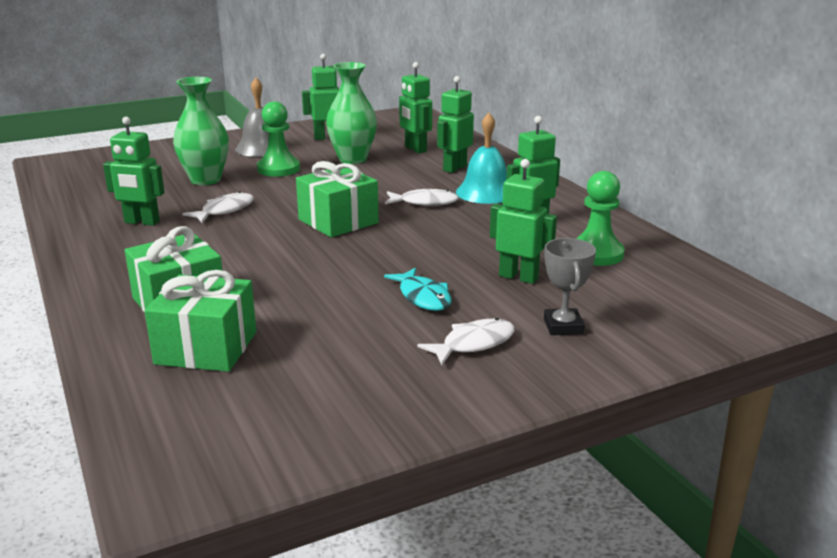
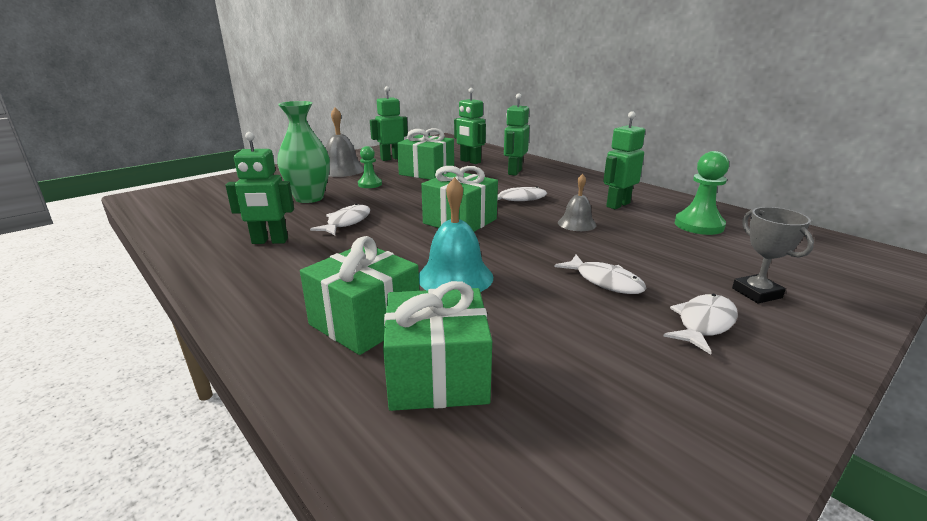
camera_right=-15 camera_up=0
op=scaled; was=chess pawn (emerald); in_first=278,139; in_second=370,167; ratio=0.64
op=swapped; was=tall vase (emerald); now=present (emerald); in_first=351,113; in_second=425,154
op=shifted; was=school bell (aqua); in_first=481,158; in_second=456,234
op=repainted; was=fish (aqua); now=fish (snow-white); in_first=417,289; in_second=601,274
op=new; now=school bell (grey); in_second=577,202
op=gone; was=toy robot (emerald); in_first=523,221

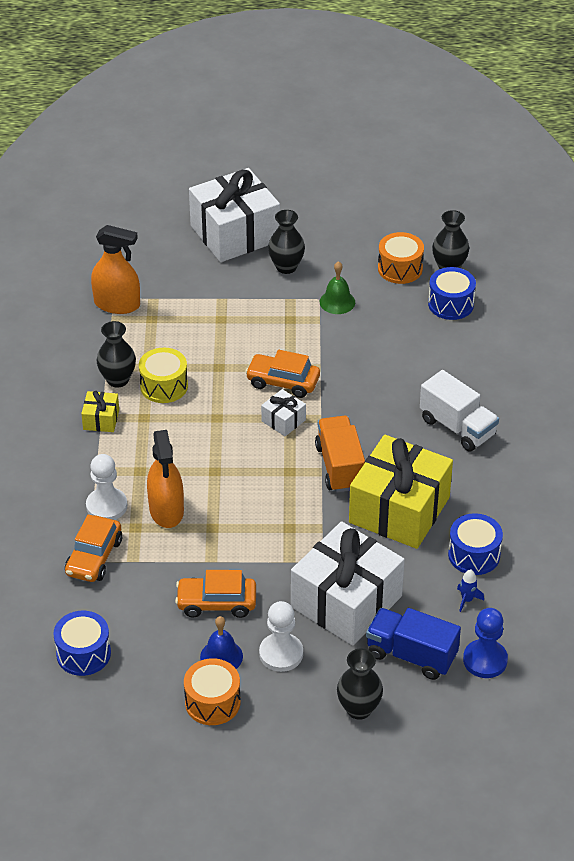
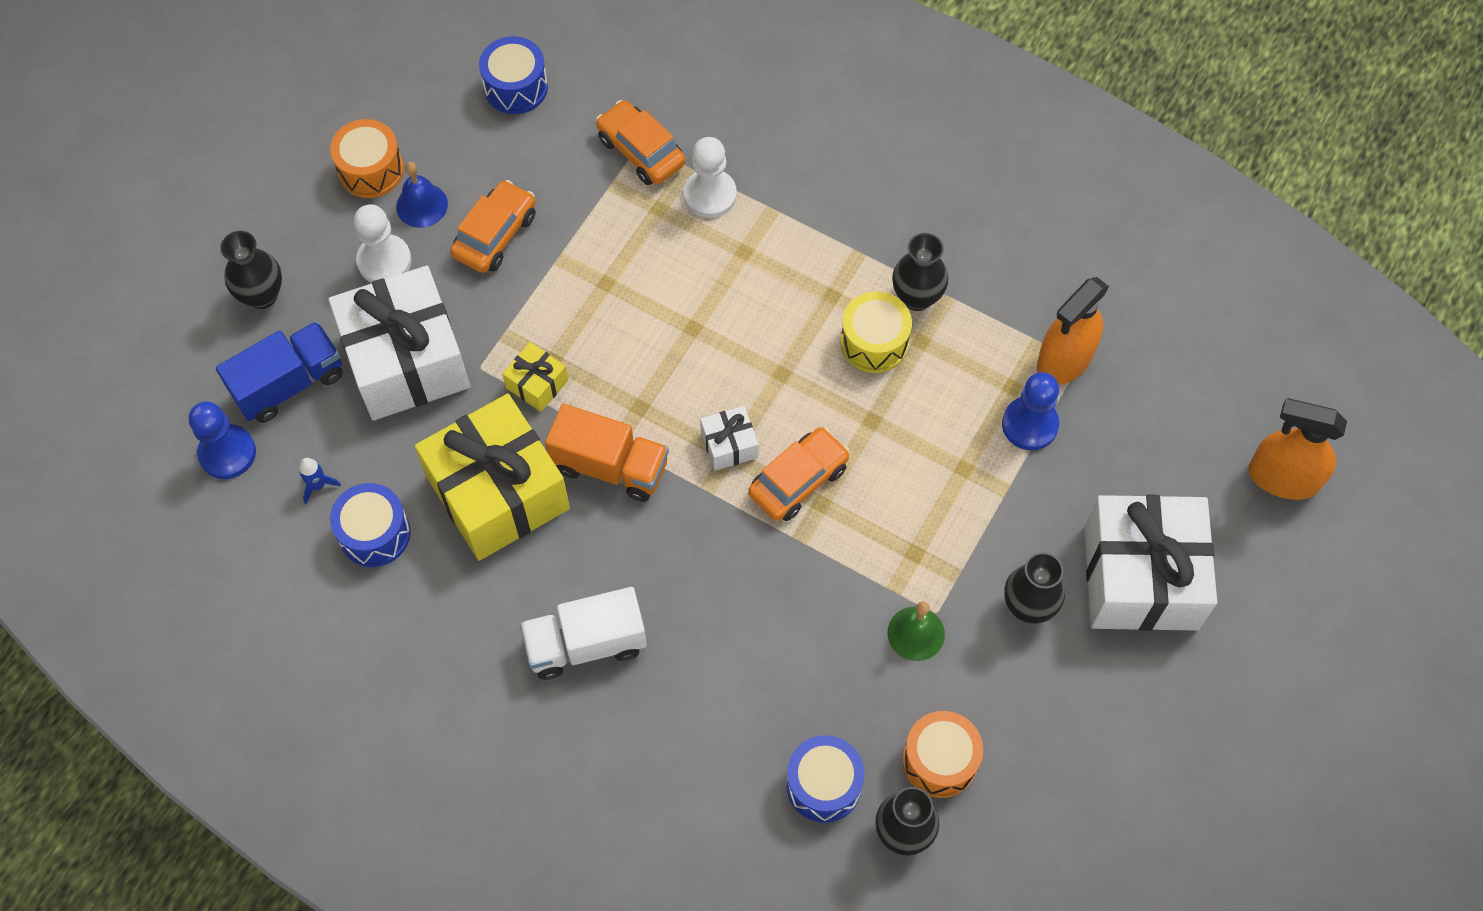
camera_right=120 camera_up=20
op=shifted; was=present (yellow); in_first=100,411; in_second=535,377
op=new; now=chess pawn (cobalt); in_second=1030,411
op=shifted; was=sprayer (orange-coloured); in_first=165,479; in_second=1297,449

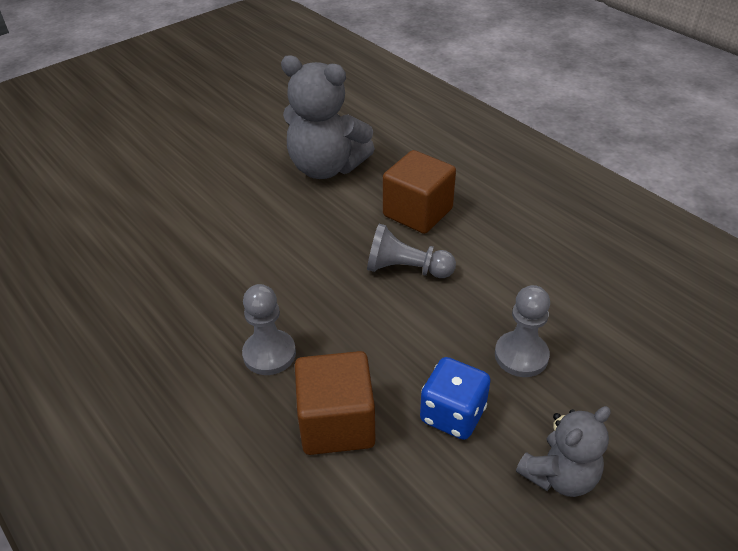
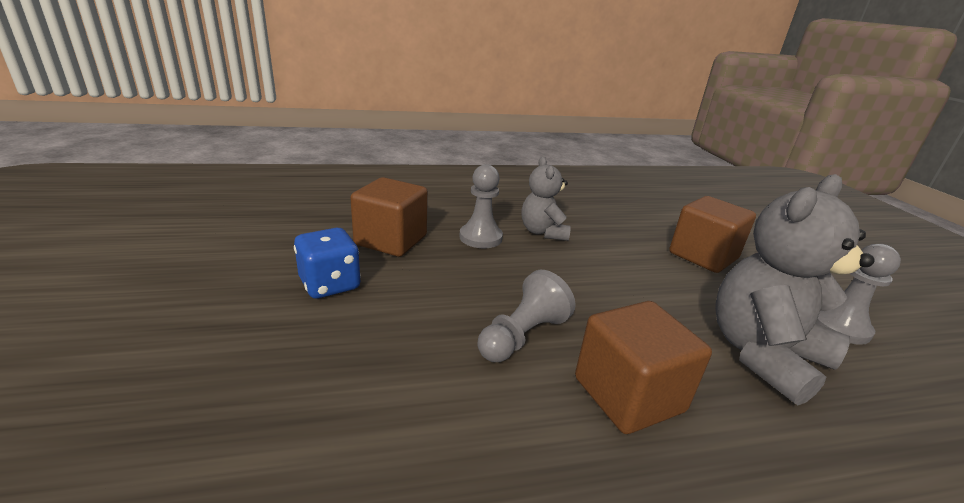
camera_right=115 camera_up=-15
op=shifted; was=stuffed bear (grey); in_first=563,451; in_second=546,199
op=new; now=solid cube (brown); in_second=712,234
op=shifted; was=chess pawn (grey); in_first=522,331; in_second=858,294

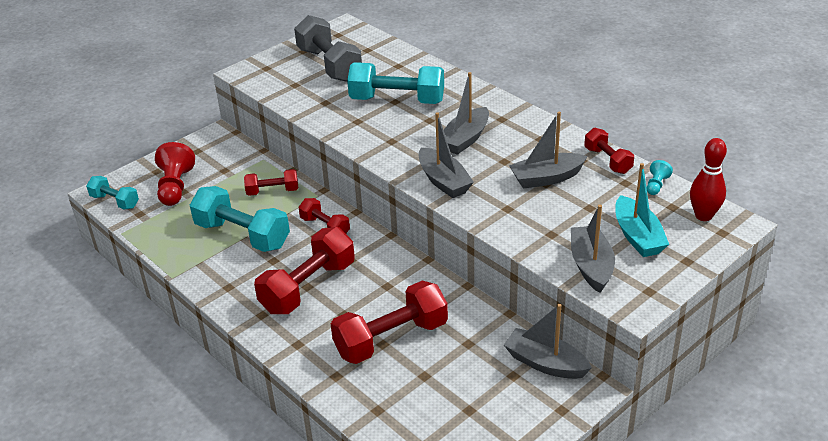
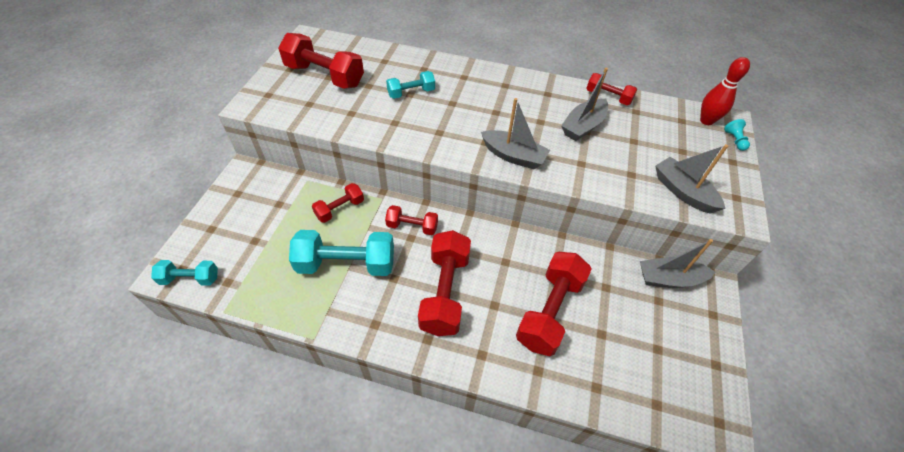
camera_right=-35 camera_up=15
op=repainted; was=dumbbell (grey); now=dumbbell (red); in_first=328,48; in_second=321,61
op=scaled; was=dumbbell (aqua); in_first=395,83; in_second=410,85; ratio=0.56
op=shifted; was=chess pawn (aqua); in_first=660,177; in_second=737,135
op=gone; was=chess pawn (red); in_first=175,174
op=gone; was=toy boat (grey); in_first=466,113
op=gone; was=toy boat (aqua); in_first=642,210

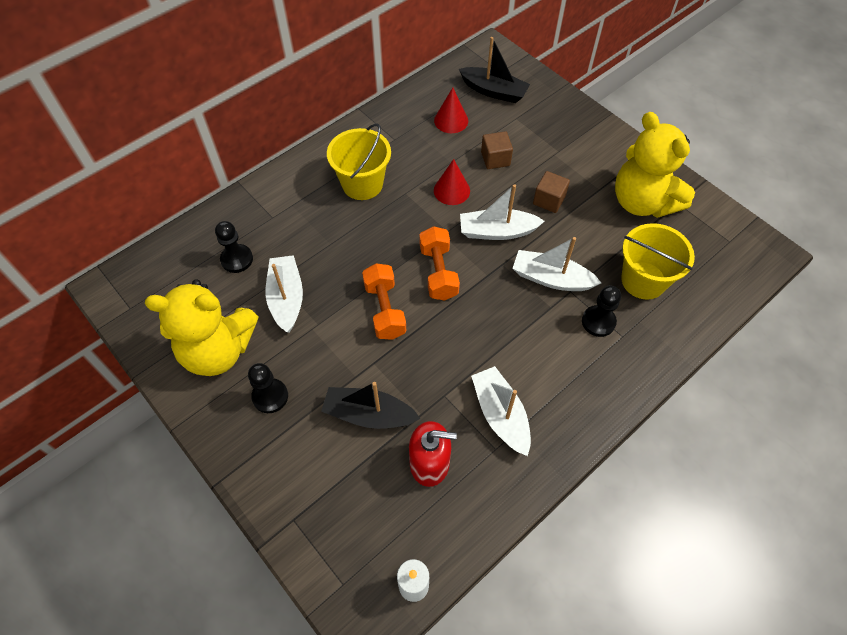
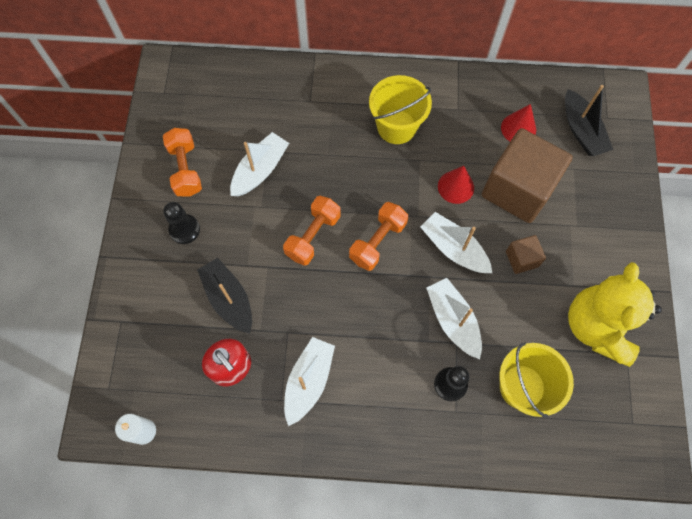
camera_right=45 camera_up=10
op=swapped; was=stuffed bear (yellow); now=dumbbell (orange-coloured); in_first=202,327; in_second=182,162
op=scaled; was=solid cube (brown); in_first=497,150; in_second=527,175; ratio=2.23
op=gone; was=chess pawn (jet-black); in_first=234,247

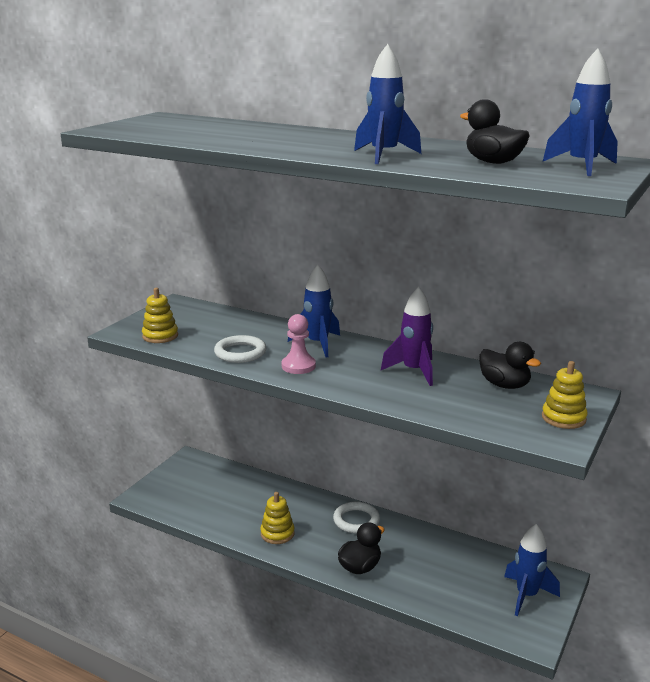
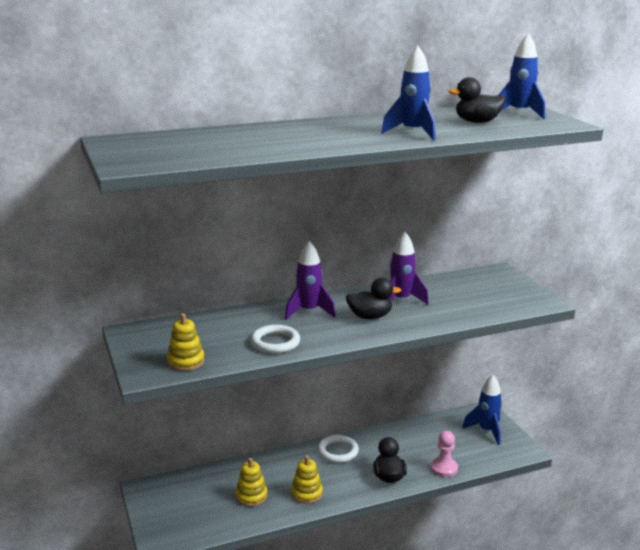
camera_right=-50 camera_up=0
op=shifted; was=stacking rings (yellow); in_first=564,395; in_second=251,482
op=repainted; was=toy rocket (cobalt); now=toy rocket (royal purple); in_first=314,311; in_second=310,280
op=shifted; was=rubber duck (jet-black); in_first=510,365; in_second=373,298
op=shifted; was=chess pawn (rosy); in_first=299,344; in_second=444,454

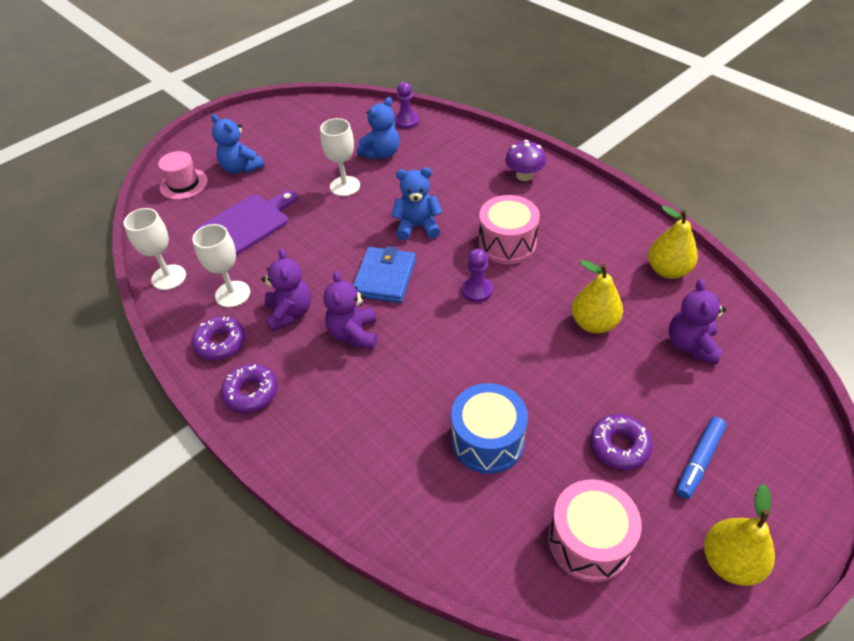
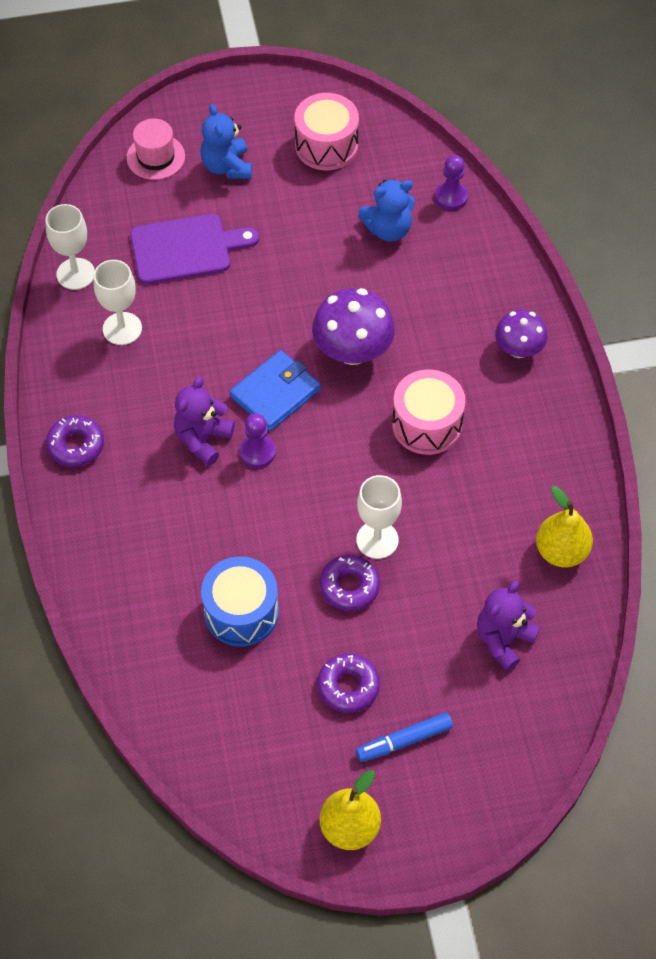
camera_right=30 camera_up=10
op=shifted; was=chess pawn (royal purple); in_first=477,276; in_second=258,440
op=shifted; was=drum (rosy); in_first=595,530; in_second=326,132
op=swapped; was=stuffed bear (cobalt); now=mushroom (royal purple); in_first=416,204; in_second=353,326
op=shifted; was=doughnut (royal purple); in_first=218,338; in_second=350,583
op=shifted; was=wine glass (snow-white); in_first=340,157; in_second=379,517
op=gone; was=stuffed bear (royal purple); in_first=286,289
op=gone; was=pear fruit (yellow); in_first=597,296

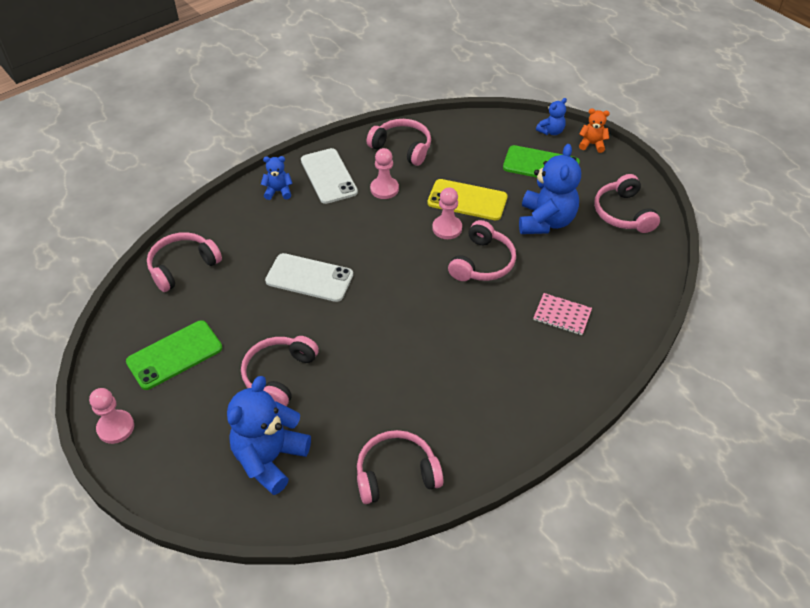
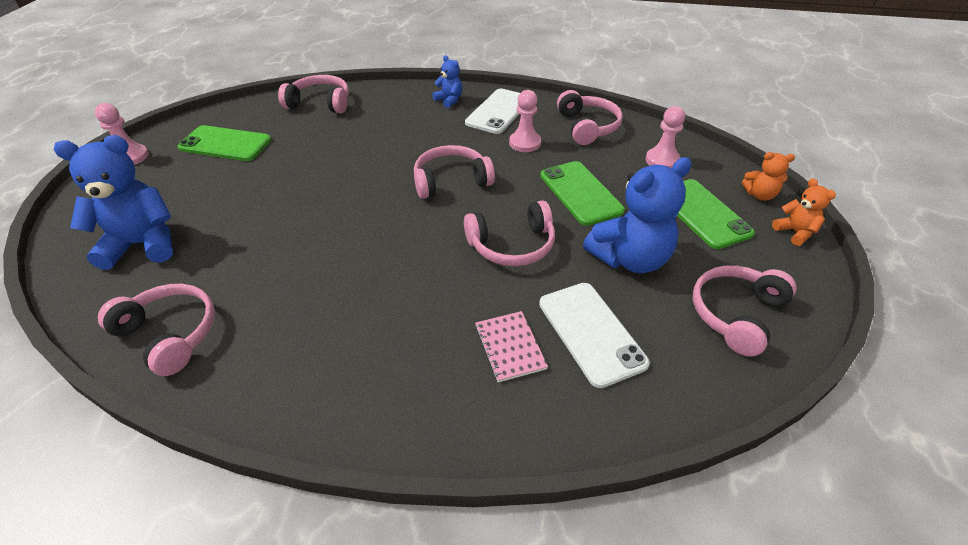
camera_right=50 camera_up=-5
op=shifted; was=over-ear headphones (rosy); in_first=280,371; in_second=454,172
op=shifted; was=phone (snow-white); in_first=309,277; in_second=594,335
op=repainted; was=phone (yellow); now=phone (emerald); in_first=467,199; in_second=582,193
op=shifted; was=chess pawn (rosy); in_first=447,213; in_second=665,137
op=repainted; was=stuffed bear (cobalt); now=stuffed bear (orange-coloured); in_first=551,116; in_second=768,176

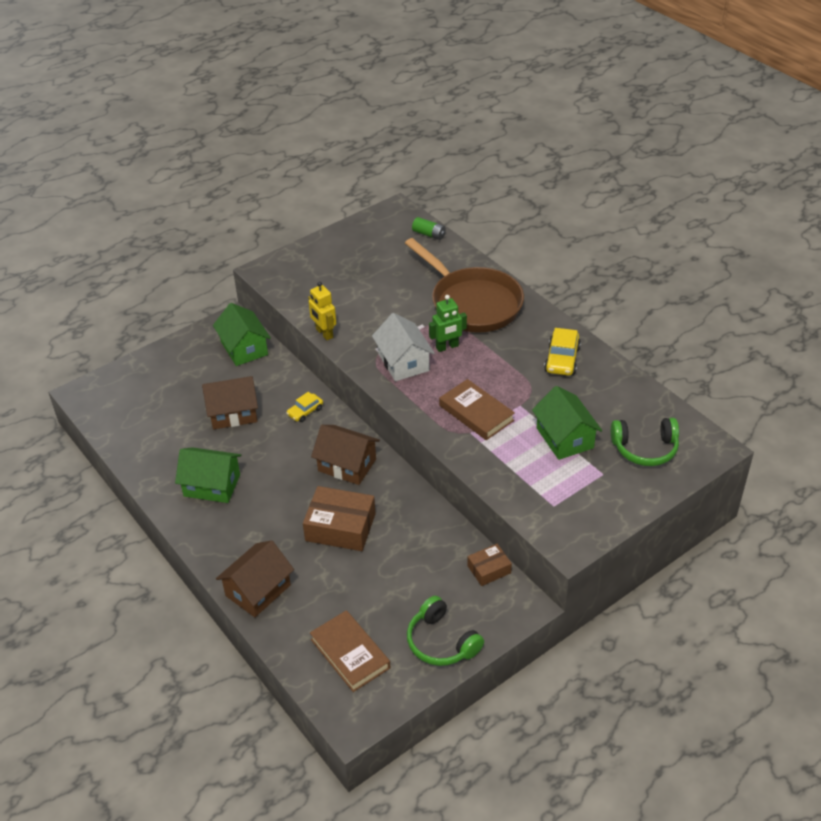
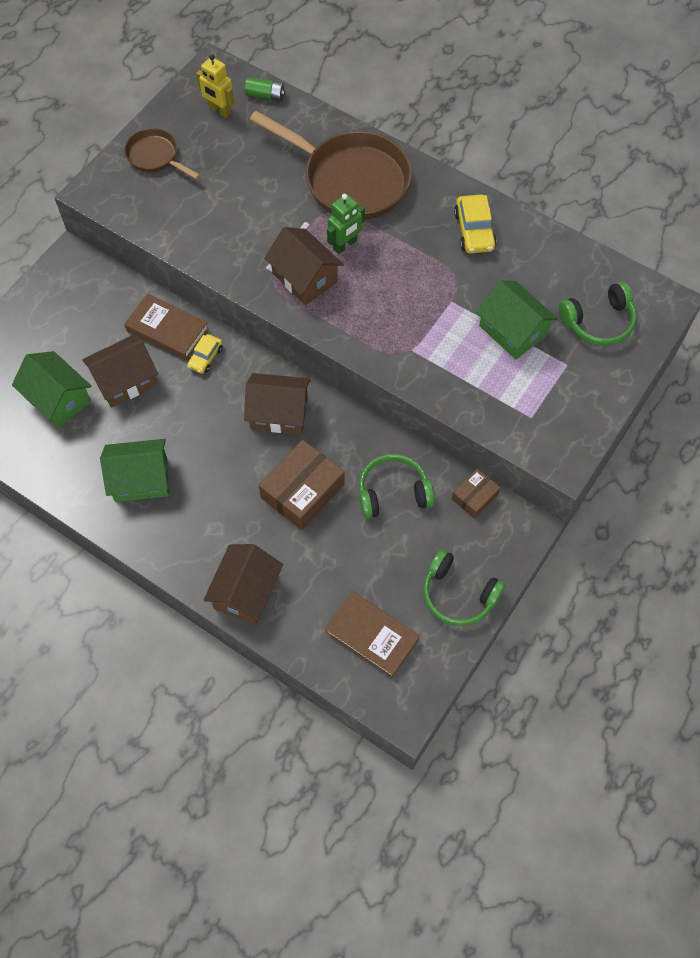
camera_right=-20 camera_up=20
op=shifted; was=toy house (emerald); in_first=242,334; in_second=51,389
op=new; now=skillet (brown); in_second=162,153
op=shifted; was=book (brown); in_first=477,409; in_second=166,326
op=shifted; was=toy robot (yellow); in_first=322,311; in_second=215,86
op=rotated; was=box (brown); in_first=339,518; in_second=302,485; clockwise=-45
op=repainted; was=toy house (snow-white); now=toy house (brown); in_first=403,347; in_second=304,266
op=new; now=over-ear headphones (emerald); in_second=397,486

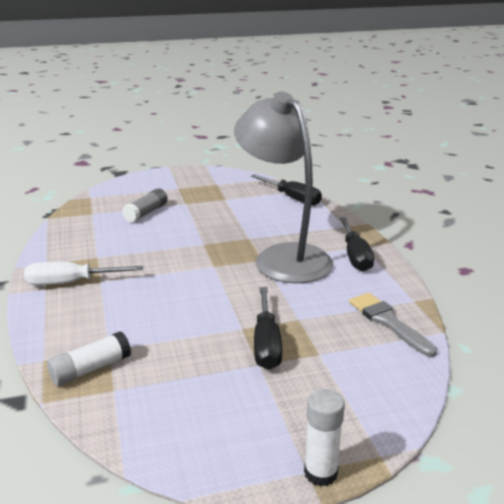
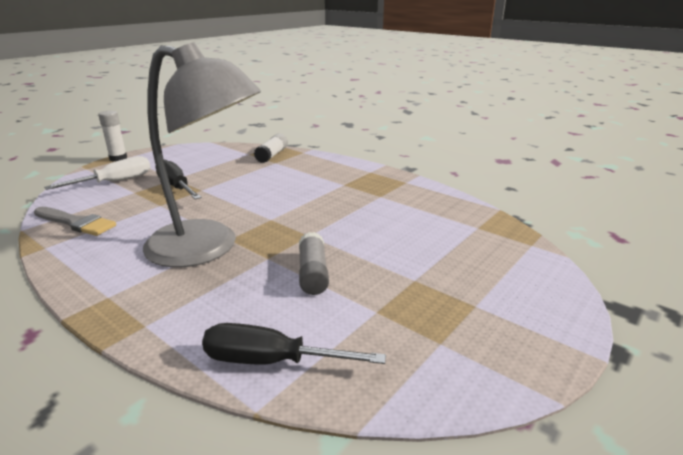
camera_right=145 camera_up=0
op=shifted; was=flat screwdriver (snow-white); in_first=83,273; in_second=97,173
op=shifted; was=glue (grey); in_first=145,205; in_second=314,263
op=gone; was=flat screwdriver (jet-black); in_first=357,244

